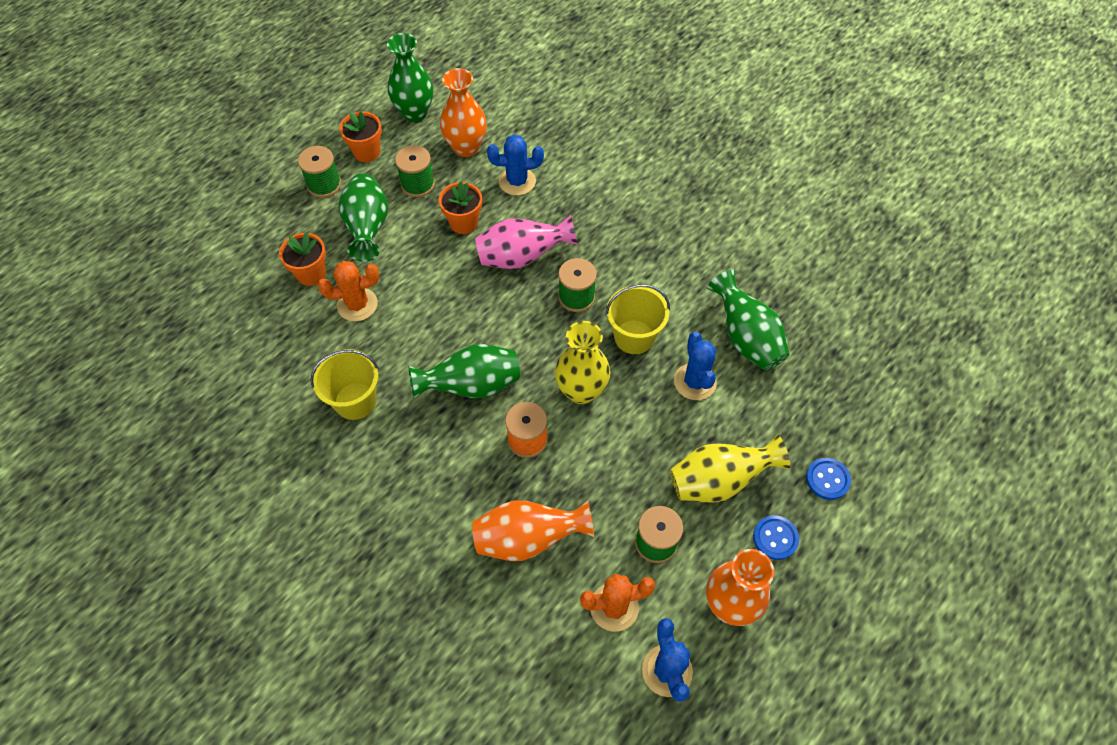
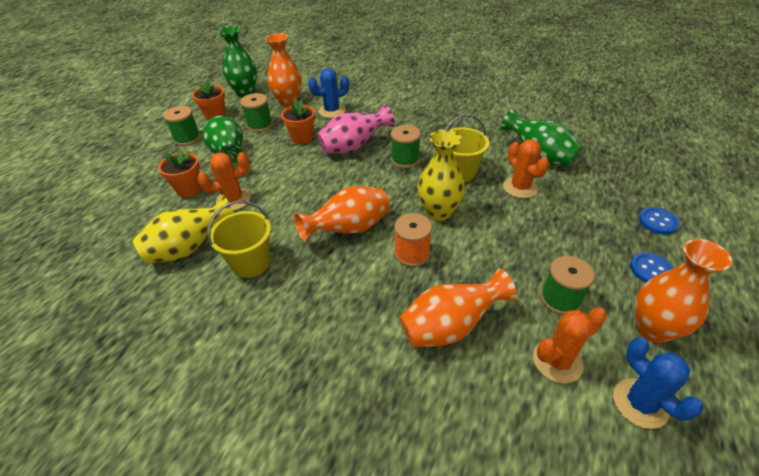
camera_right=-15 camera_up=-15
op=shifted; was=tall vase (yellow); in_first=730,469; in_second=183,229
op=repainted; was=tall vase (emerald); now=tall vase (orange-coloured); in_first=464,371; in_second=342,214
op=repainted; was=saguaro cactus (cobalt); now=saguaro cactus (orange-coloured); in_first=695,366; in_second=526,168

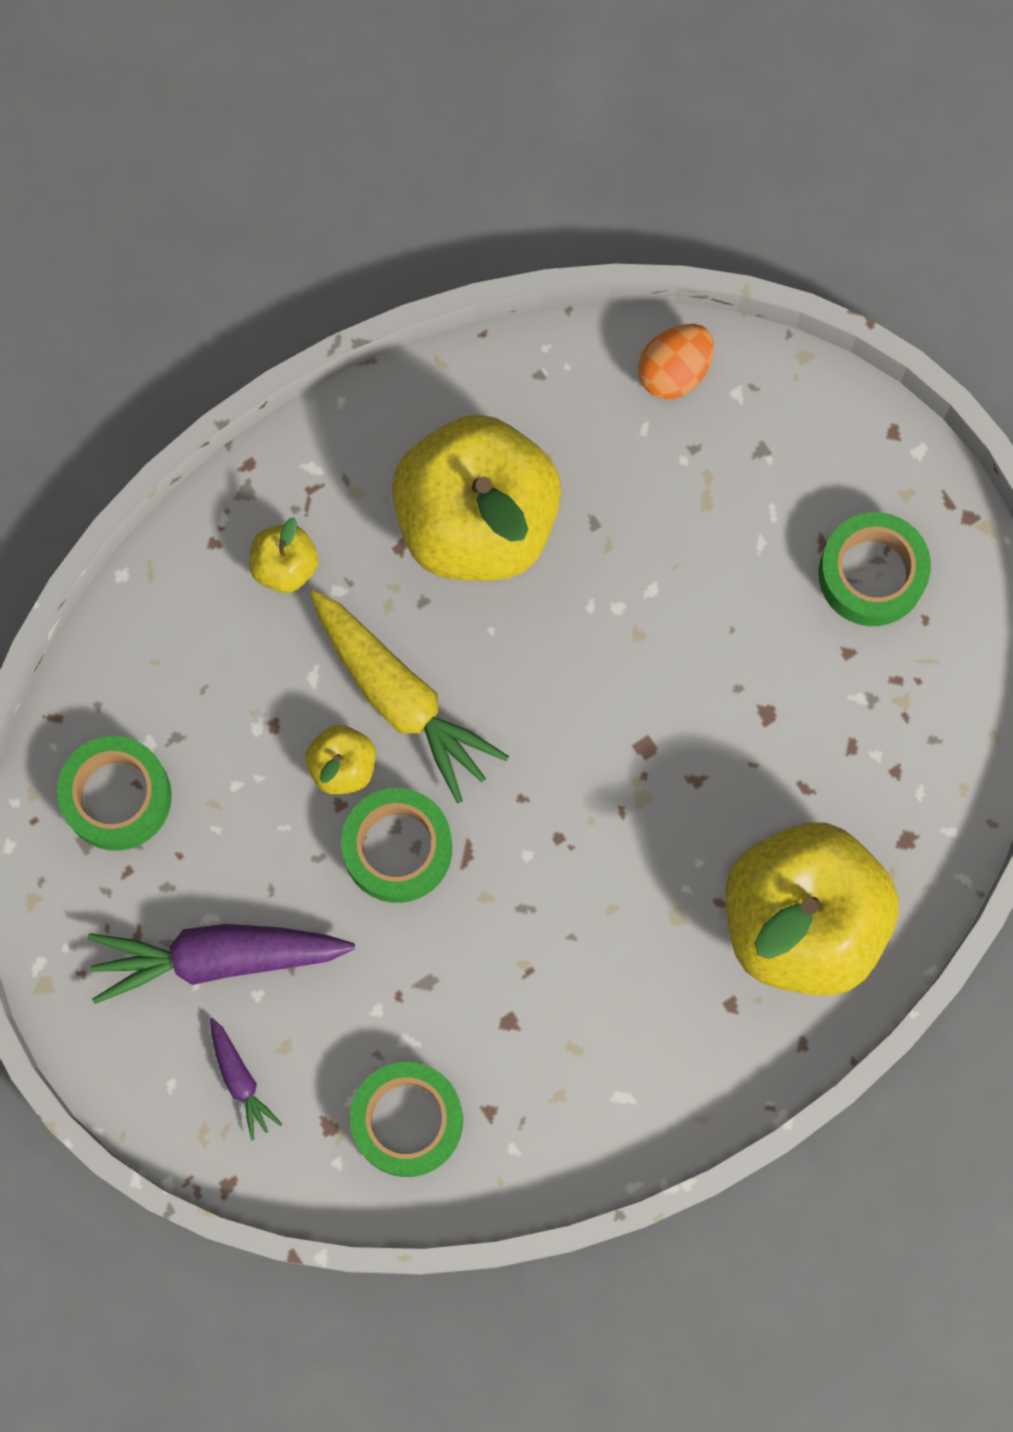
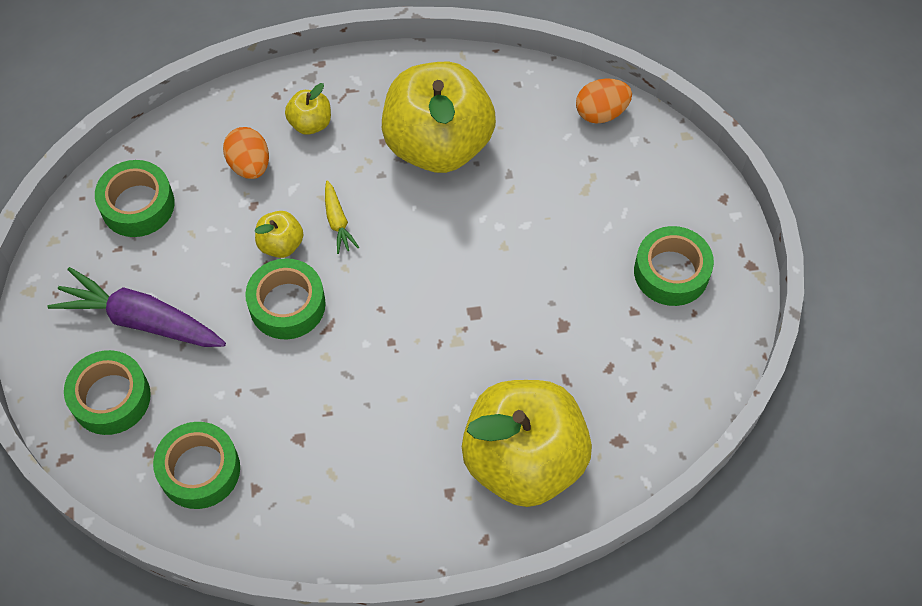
camera_right=25 camera_up=-15
op=swapped; was=toy carrot (royal purple); now=tape (emerald); in_first=246,1079; in_second=107,392
op=new; now=toy egg (orange-coloured); in_second=246,153
op=scaled; was=toy carrot (yellow); in_first=409,696; in_second=342,217; ratio=0.48

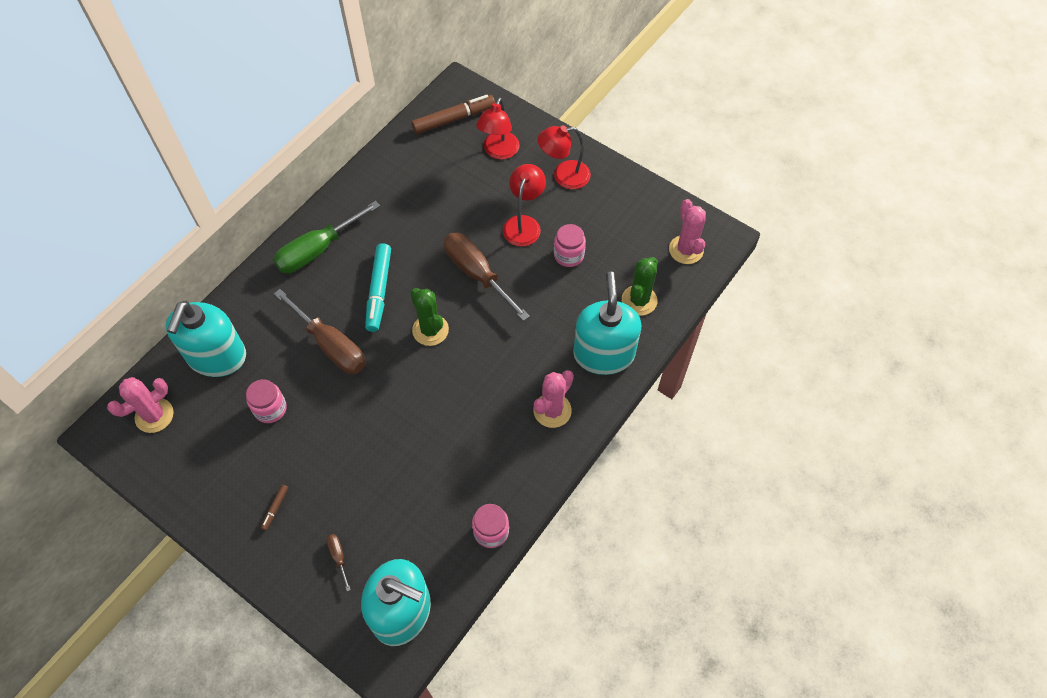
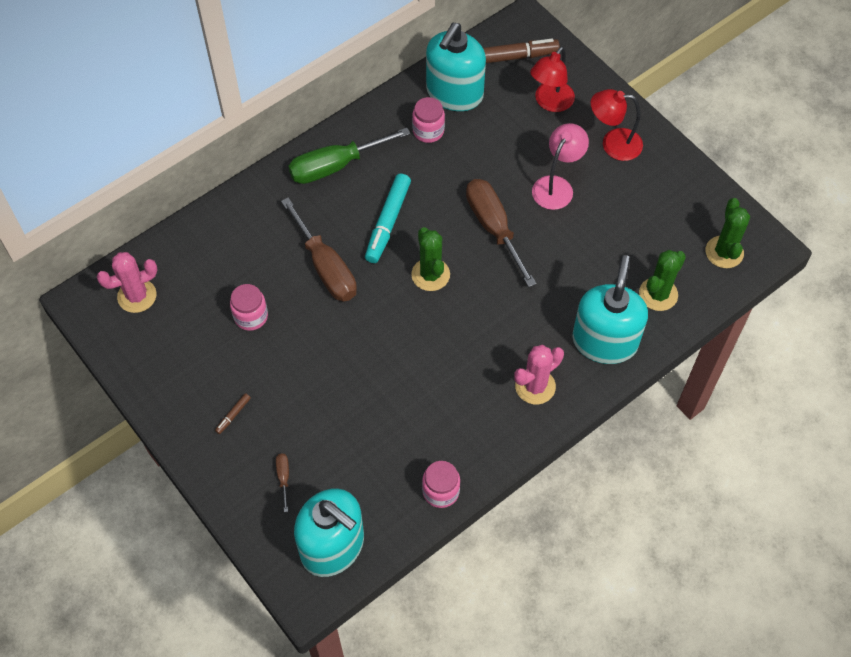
camera_right=15 camera_up=0
op=shifted; was=jar (rosy); in_first=570,245; in_second=428,120
op=shifted; was=soap dispenser (aqua); in_first=206,339; in_second=456,67
op=repainted; was=reading lamp (red); now=reading lamp (rosy); in_first=524,205; in_second=560,166
op=repainted; was=saguaro cactus (rosy); now=saguaro cactus (emerald); in_first=687,231; in_second=727,233

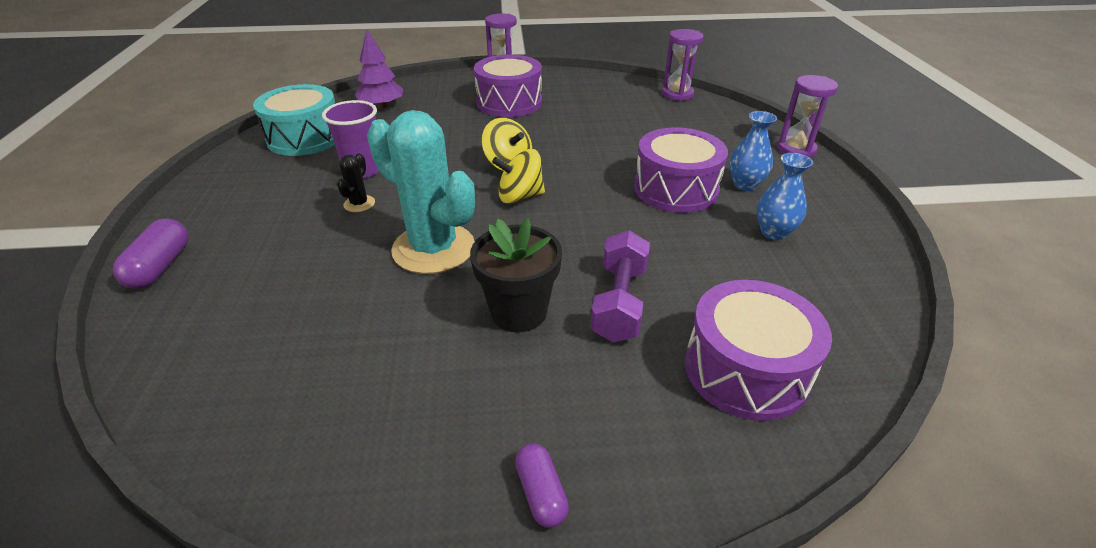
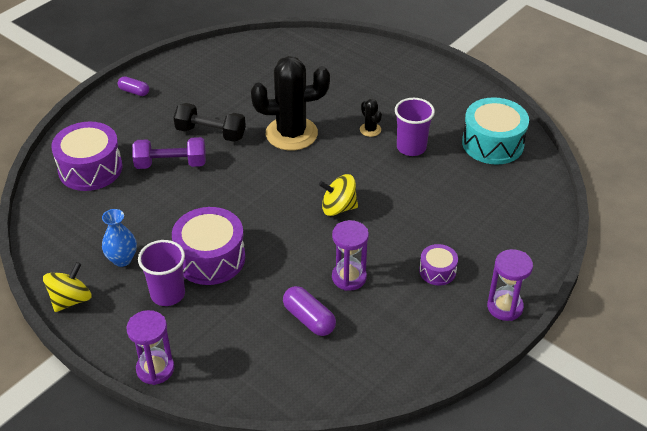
camera_right=135 camera_up=5
op=shifted; was=toy top (yellow); in_first=518,176; in_second=67,287
op=rotated; was=dumbbell (royal purple); in_first=620,286; in_second=169,153; clockwise=-60
op=swapped; was=tall vase (cobalt); now=cup (royal purple); in_first=753,151; in_second=161,273
op=swapped; was=potted plant (jet-black); now=dumbbell (jet-black); in_first=516,275; in_second=209,122
op=repainted; was=saguaro cactus (aqua); now=saguaro cactus (jet-black); in_first=421,192; in_second=290,103
op=shifted; was=pill shape (royal purple); in_first=150,253; in_second=309,311
op=shifted; was=hourglass (royal purple); in_first=683,65; in_second=350,255
op=scaled; was=drum (royal purple); in_first=508,86; in_second=438,264; ratio=0.52
op=gone; was=fir tree (royal purple); in_first=379,69

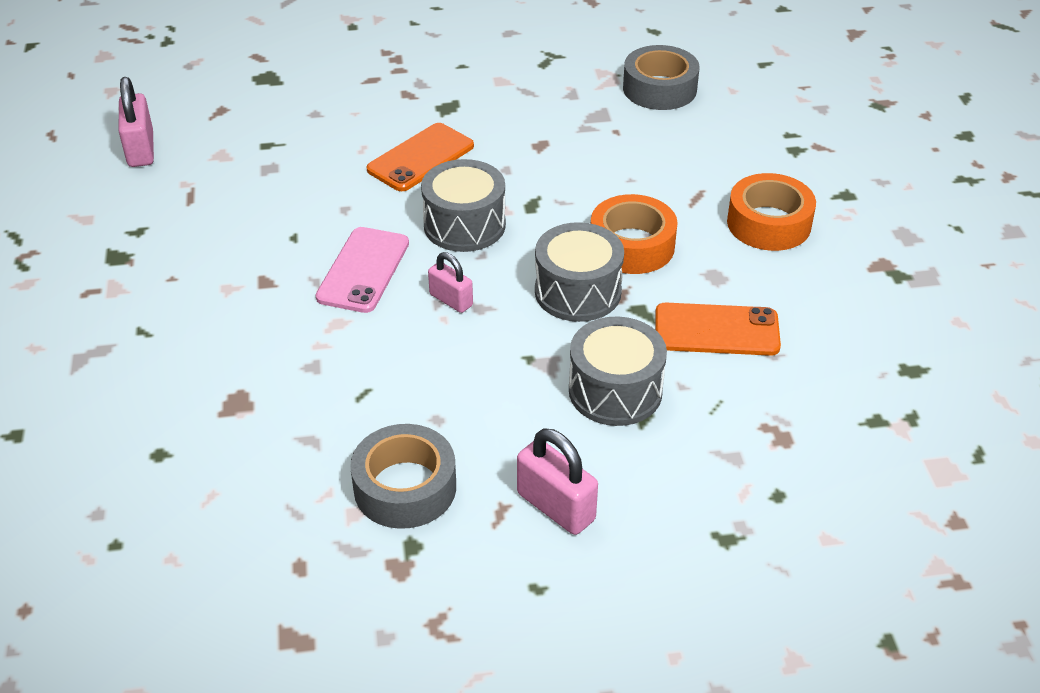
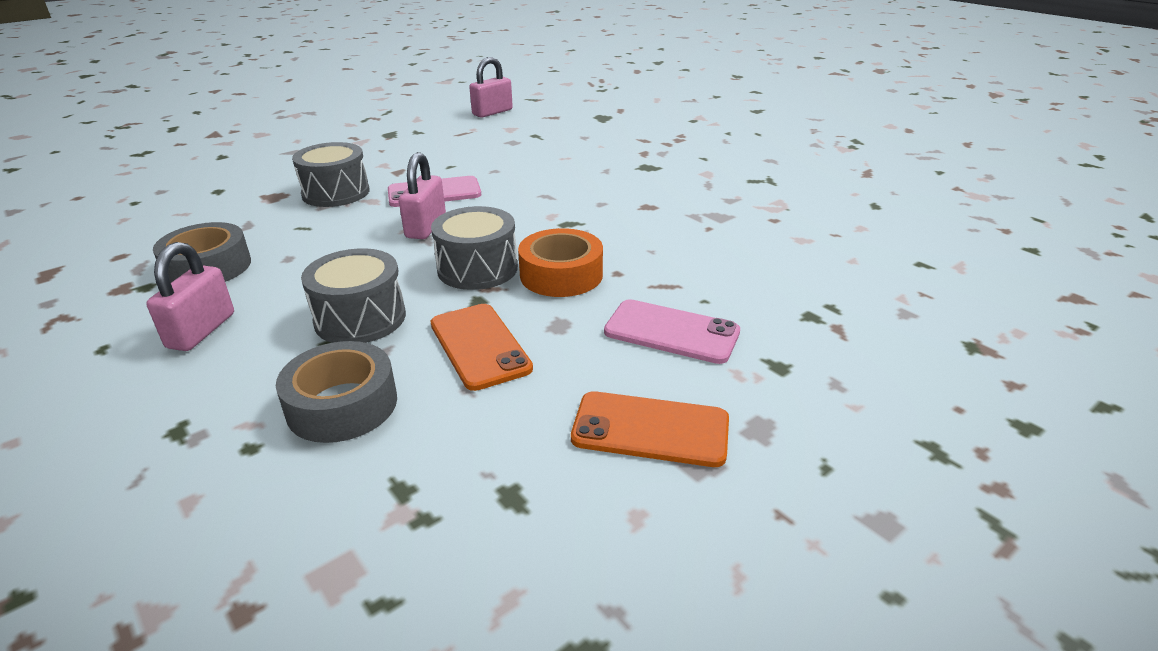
camera_right=60 camera_up=-10
op=shifted; was=tape (grey); in_first=661,77; in_second=336,392
op=shifted; was=drum (grey); in_first=463,205; in_second=330,174
op=scaled; was=lock (rosy); in_first=450,282; in_second=422,195; ratio=1.54
op=shifted; was=phone (orange-coloured); in_first=420,157; in_second=650,429
op=swapped; was=tape (orange-coloured); now=phone (rosy); in_first=771,212; in_second=672,331

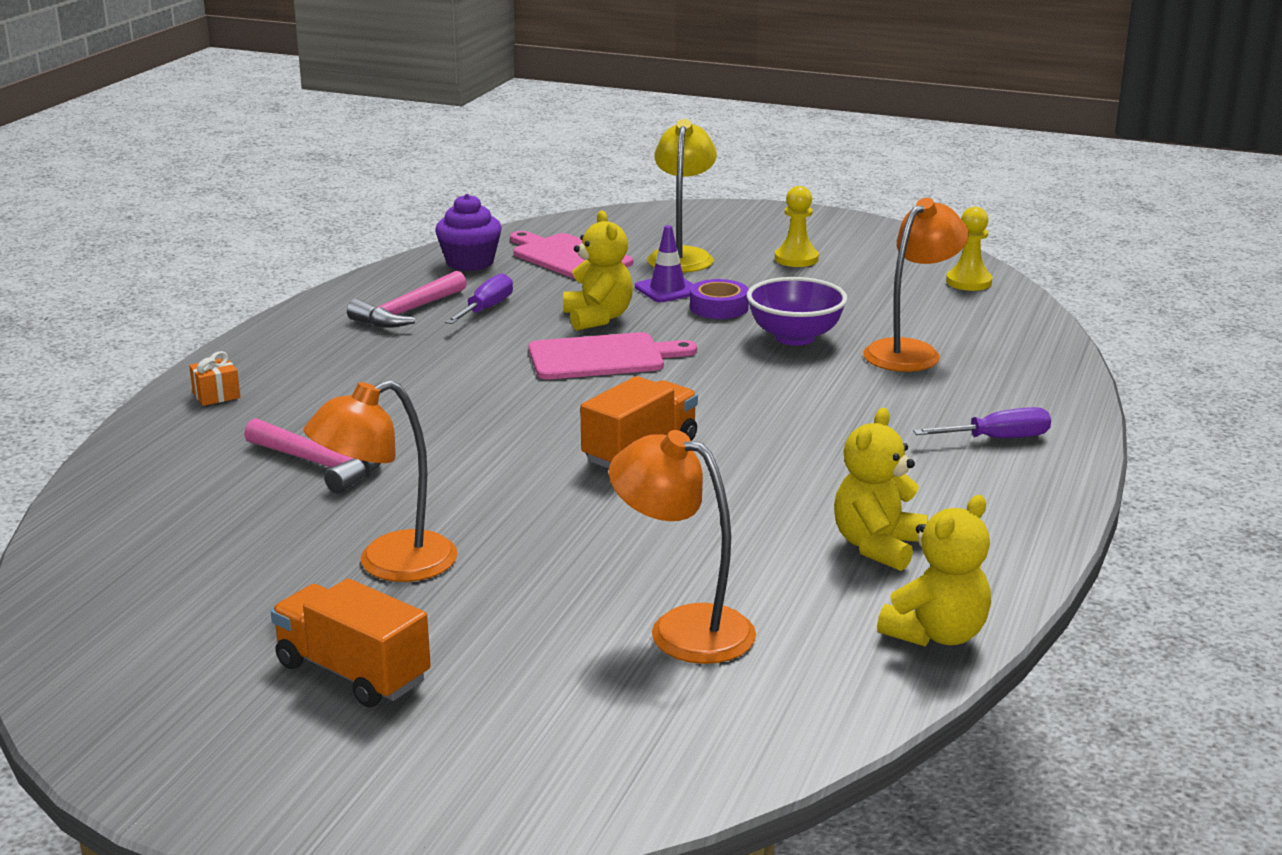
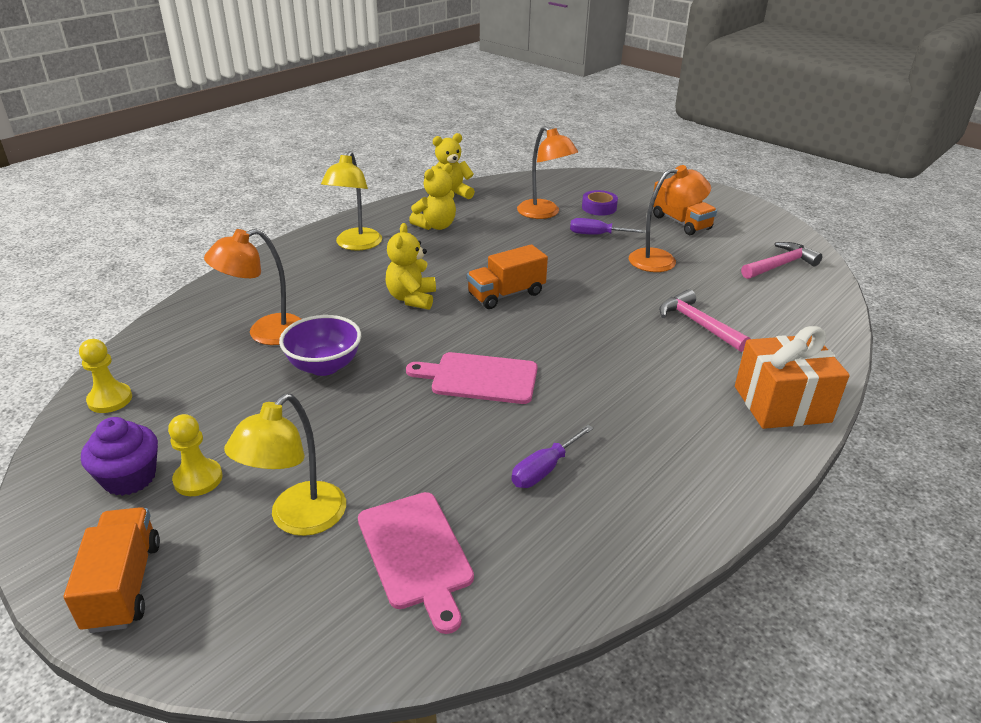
camera_right=-160 camera_up=10
op=new; now=lorry (orange-coloured); in_second=112,570
op=shifted; was=fairy cake (royal purple); in_first=468,232; in_second=119,456
op=new; now=reading lamp (yellow); in_second=351,201
op=shifted; was=stuffed bear (yellow); in_first=598,271; in_second=410,266
op=shifted; was=flat screwdriver (royal purple); in_first=982,422; in_second=607,226
op=shifted; was=tape (royal purple); in_first=719,299; in_second=600,203
op=scaled; was=present (orange-coloured); in_first=214,378; in_second=792,377; ratio=2.47
op=shifted; was=carpenter's hammer (rosy); in_first=407,299; in_second=782,260
op=gone; was=road cone (royal purple); in_first=664,263

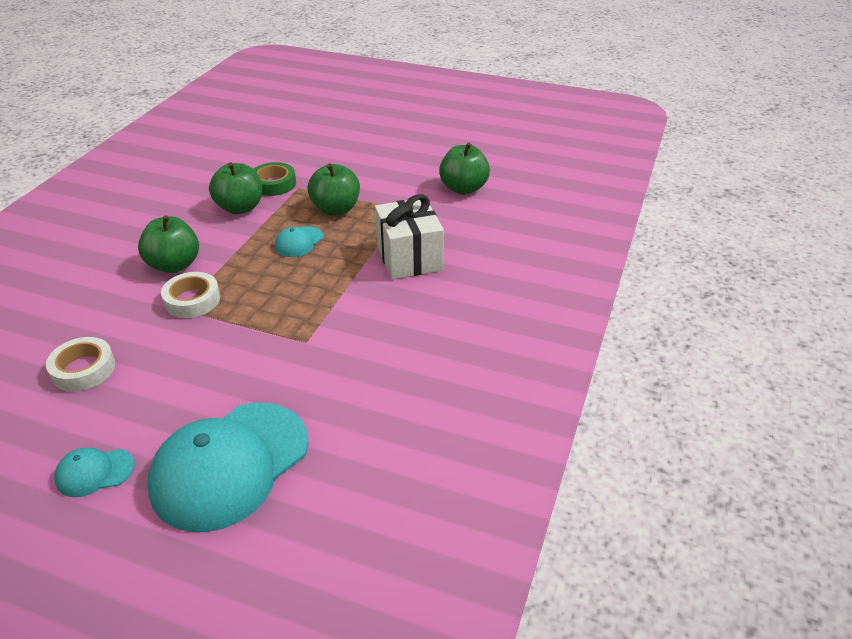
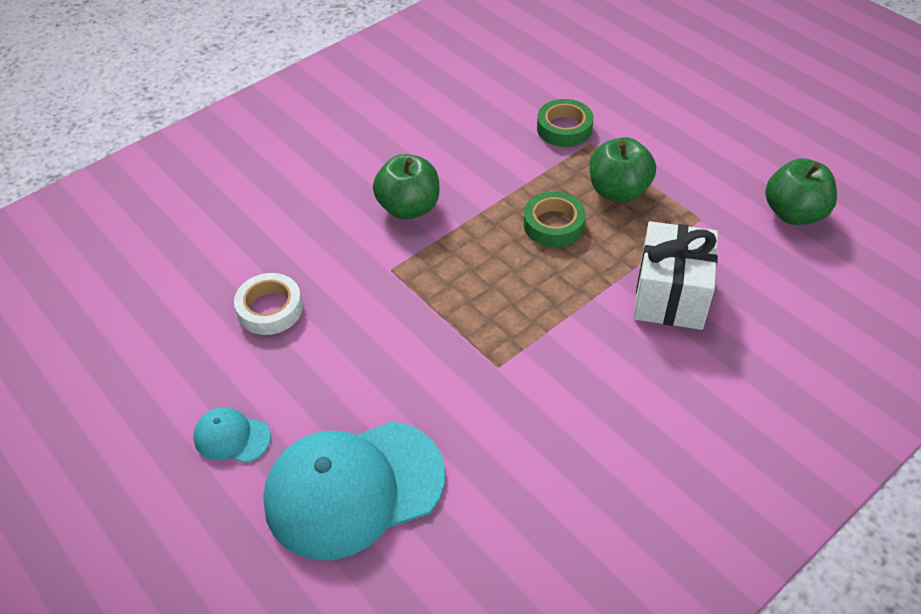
camera_right=30 camera_up=10
op=swapped; was=peaked cap (aqua); now=tape (emerald); in_first=299,241; in_second=555,219
op=gone; was=tape (snow-white); in_first=190,295
op=gone; was=toy apple (emerald); in_first=235,188

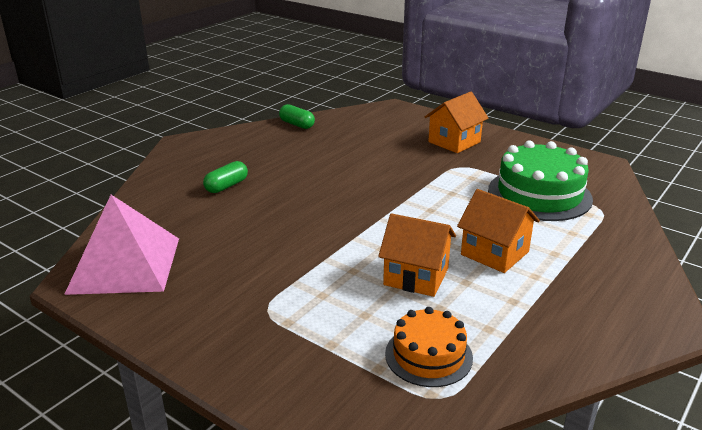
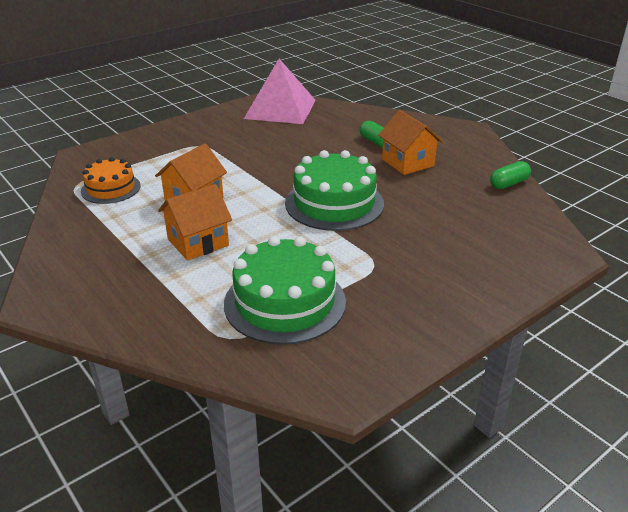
camera_right=105 camera_up=5
op=new; now=cake (emerald); in_second=334,190
op=shifted; was=toy house (orange-coloured); in_first=457,122; in_second=410,142

